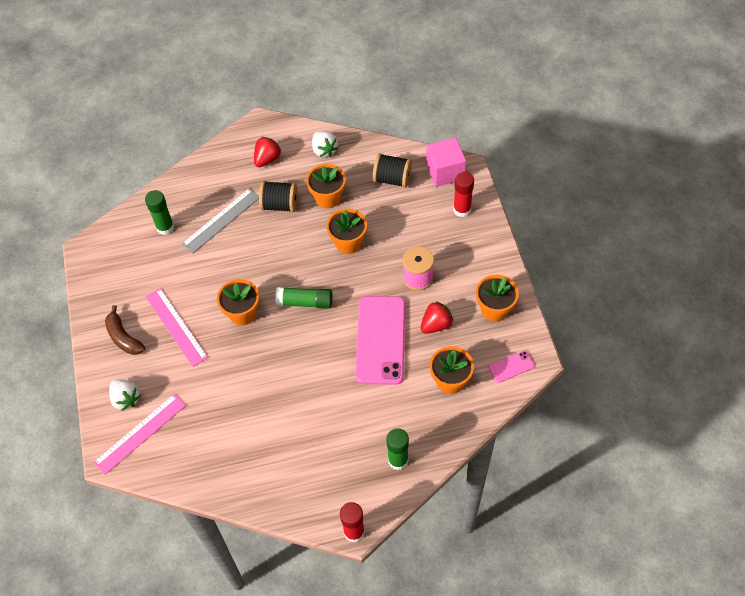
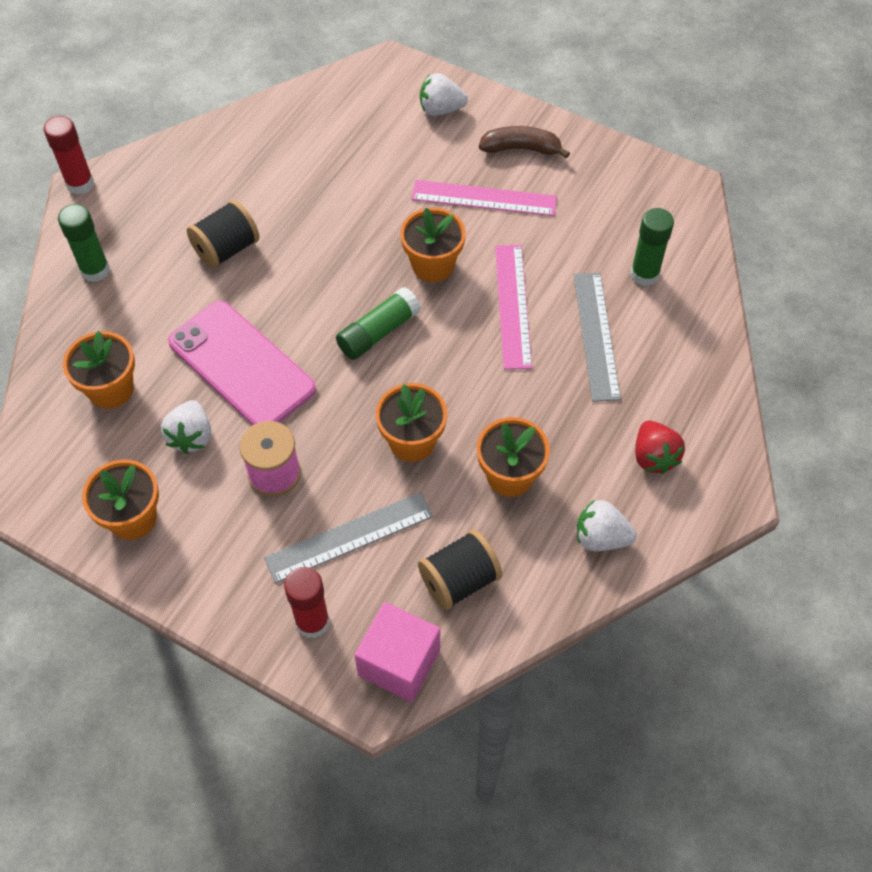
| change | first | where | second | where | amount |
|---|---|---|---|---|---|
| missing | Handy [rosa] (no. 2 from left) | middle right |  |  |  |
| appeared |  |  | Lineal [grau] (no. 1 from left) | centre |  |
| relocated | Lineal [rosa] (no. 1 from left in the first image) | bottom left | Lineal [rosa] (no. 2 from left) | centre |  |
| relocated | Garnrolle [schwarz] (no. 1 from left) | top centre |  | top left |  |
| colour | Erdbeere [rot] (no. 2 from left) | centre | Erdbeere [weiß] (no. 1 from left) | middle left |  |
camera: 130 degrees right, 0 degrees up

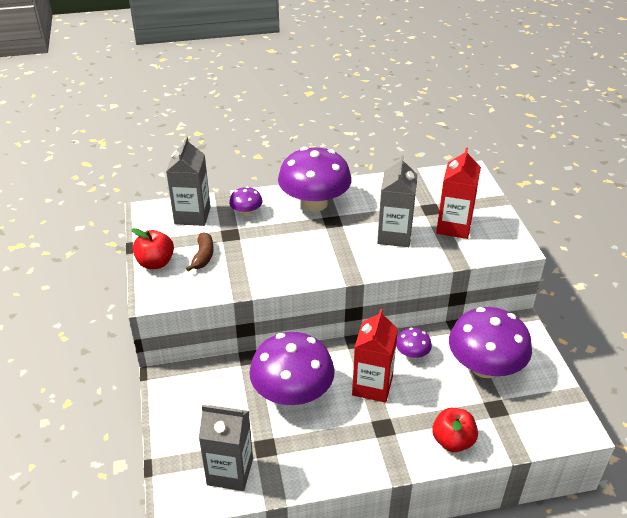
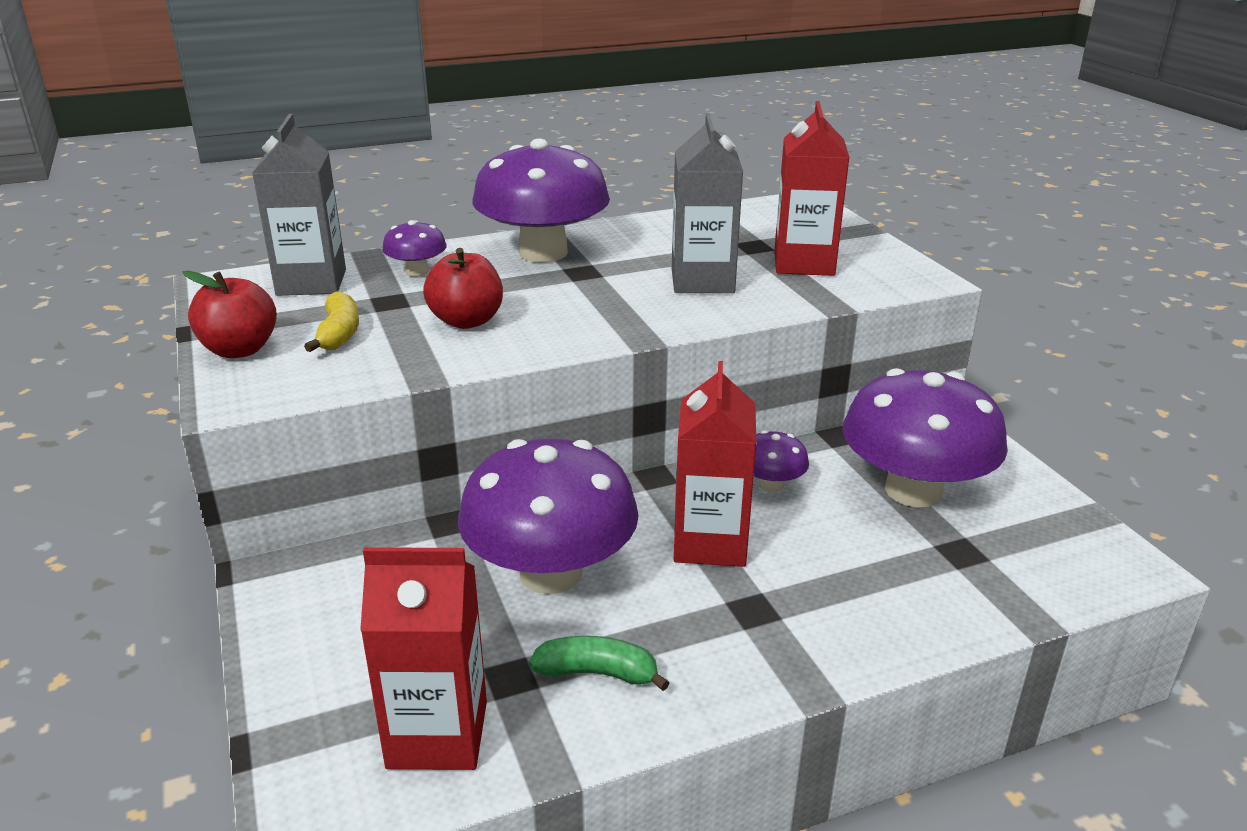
| change | first | where | second | where | amount |
|---|---|---|---|---|---|
| appeared |  |  | Banane [grün] | bottom centre |  |
| relocated | Apfel [rot] (no. 2 from left) | bottom right |  | centre |  |
| colour | Banane [braun] | middle left | Banane [gelb] | middle left |  |
| colour | Getränkekarton [grau] (no. 2 from left) | bottom centre | Getränkekarton [rot] (no. 1 from left) | bottom centre |  |
camera: 10 degrees left, 10 degrees down

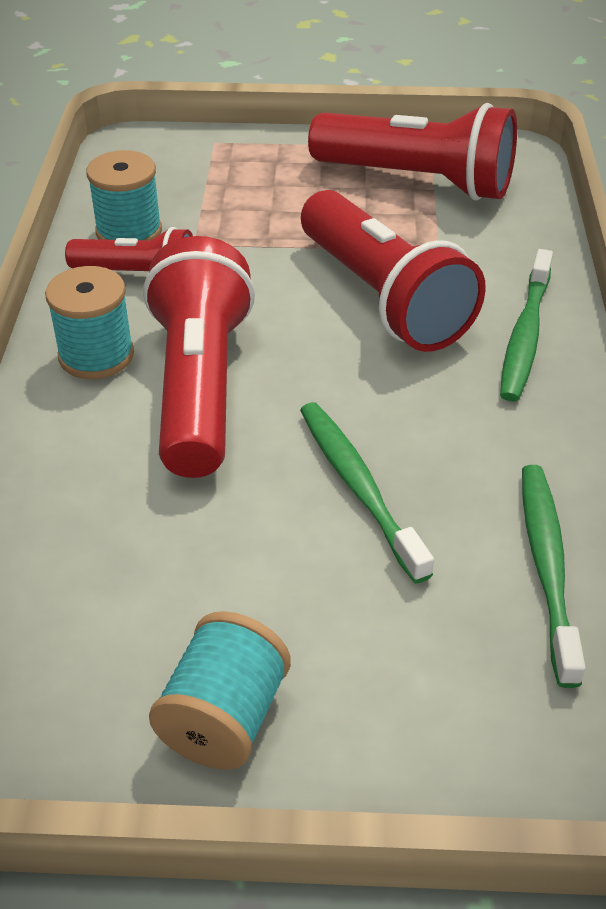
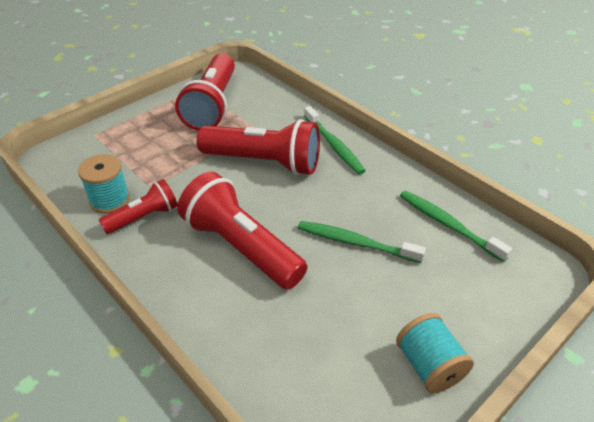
| change | first | where | second | where | amount |
|---|---|---|---|---|---|
| missing | Garnrolle [türkis] (no. 1 from left) | middle left |  |  |  |
| spun | Taschenlampe [rot] (no. 4 from left in the first image) | top right | Taschenlampe [rot] (no. 2 from left) | top centre | 120 degrees clockwise |
camera: 45 degrees left, 0 degrees up

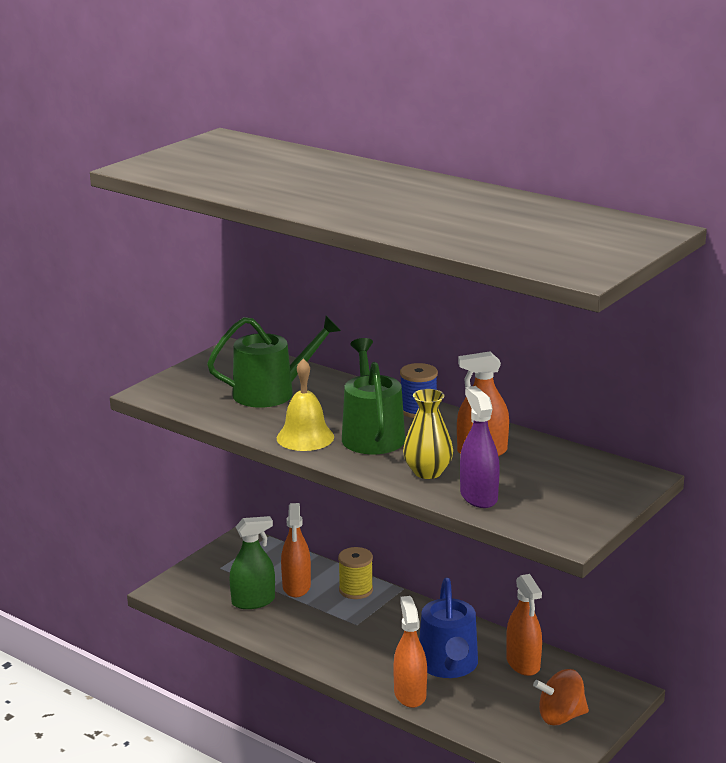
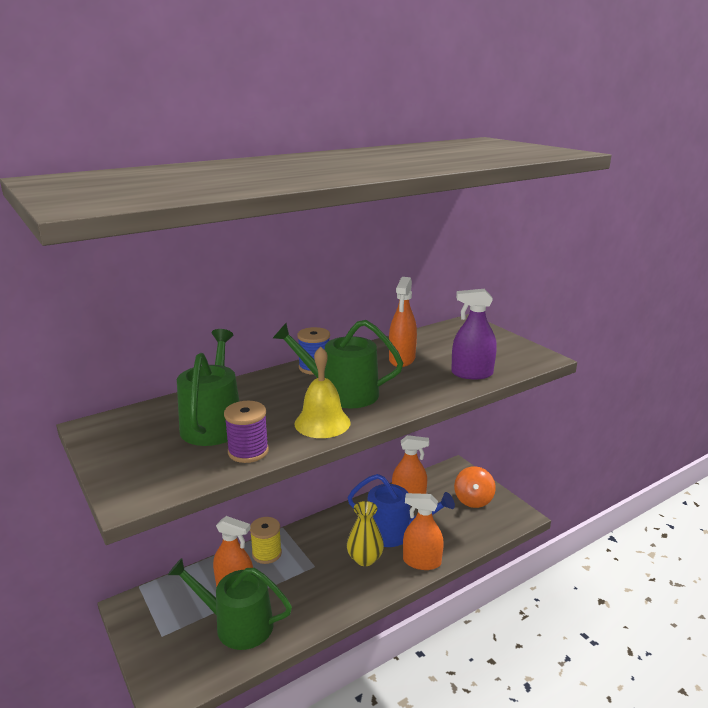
| change | first | where | second | where | amount |
|---|---|---|---|---|---|
| appeared |  |  | Garnrolle [lila] | centre |  |
| relocated | Vase [gelb] | centre |  | bottom centre |  |
| exchanged | Sprühflasche [grün] | bottom centre | Gießkanne [grün] (no. 2 from left) | bottom left |  |
camera: 70 degrees left, 0 degrees up

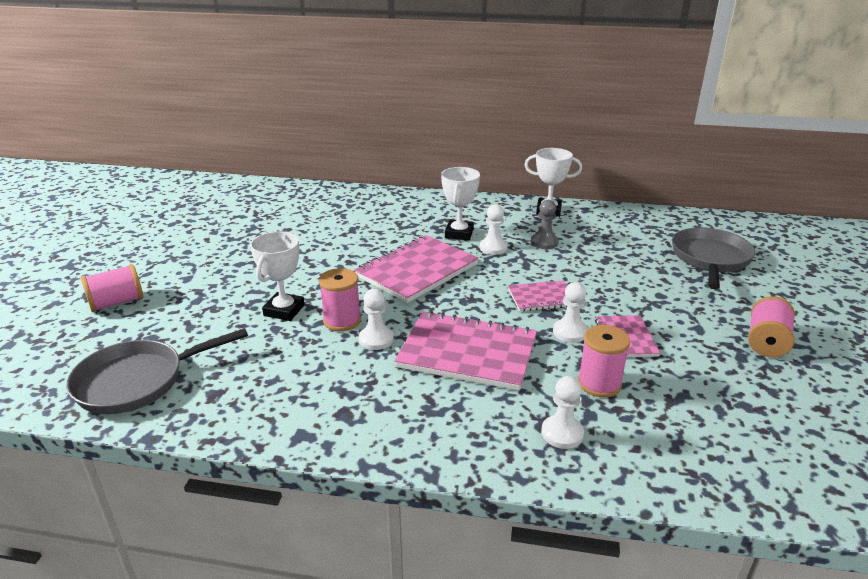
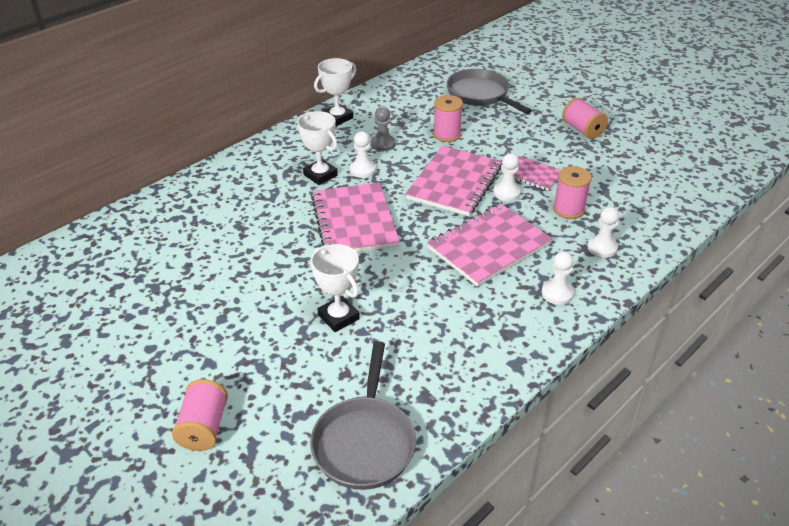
| change | first | where | second | where | amount |
|---|---|---|---|---|---|
| relocated | Garnrolle [rosa] (no. 2 from left) | centre |  | top centre |  |
| relocated | Bauer [weiß] (no. 1 from left in the first image) | centre | Bauer [weiß] (no. 3 from left) | middle right |  |
| size | Notizbuch [rosa] (no. 3 from left in the first image) | centre | Notizbuch [rosa] (no. 2 from left) | centre | x1.85 |
camera: 55 degrees left, 10 degrees up

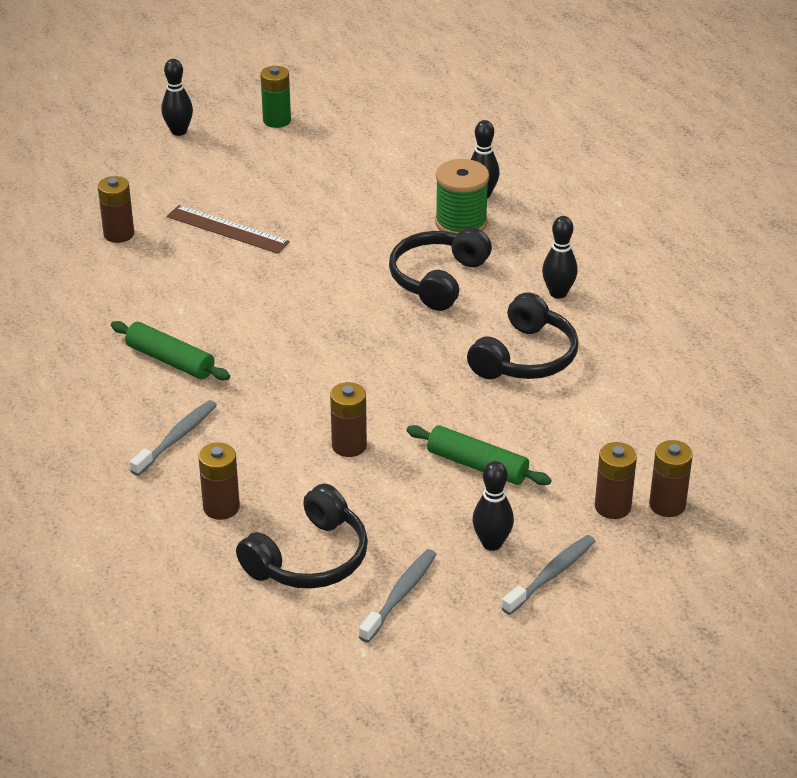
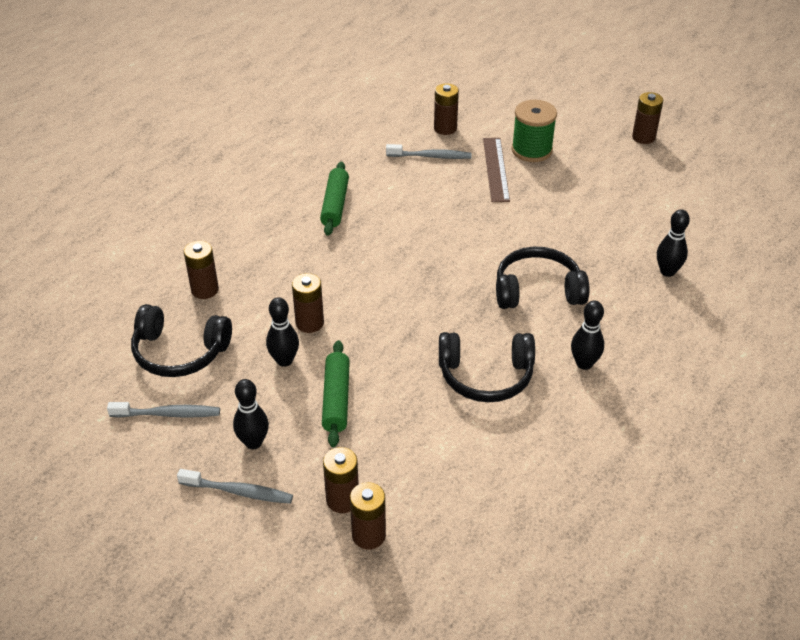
| change | first | where | second | where | amount |
|---|---|---|---|---|---|
| relocated | Zahnbürste [grau] (no. 1 from left in the first image) | middle left | Zahnbürste [grau] (no. 3 from left) | top centre |  |
| relocated | Bowlingkegel [schwarz] (no. 1 from left in the first image) | top left | Bowlingkegel [schwarz] (no. 2 from left) | centre |  |
| relocated | Garnrolle [grün] | top centre |  | top right |  |
| colour | Batterie [grün] | top centre | Batterie [braun] (no. 6 from left) | top right |  |
camera: 60 degrees right, 5 degrees up

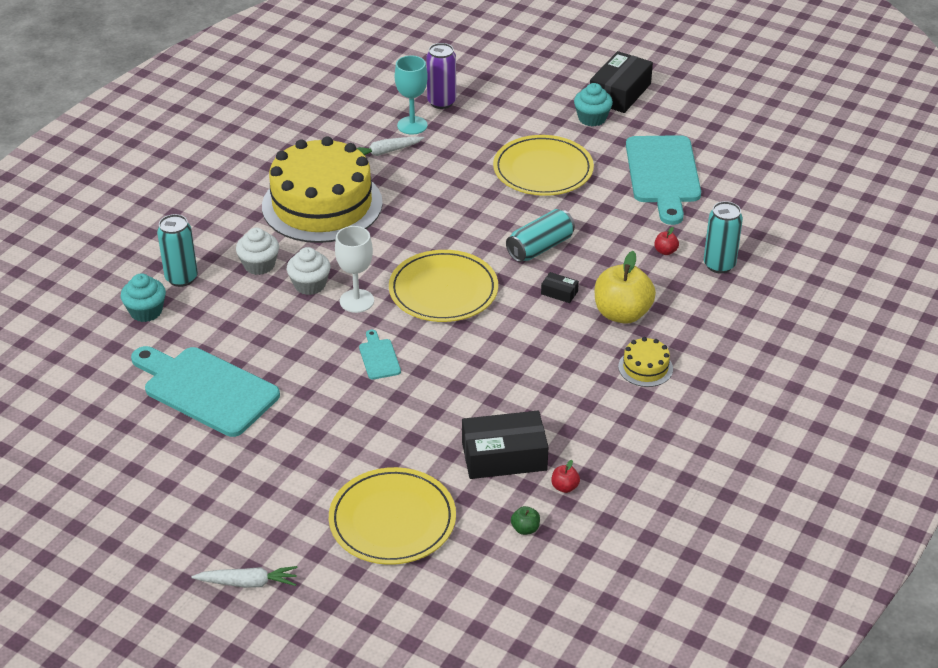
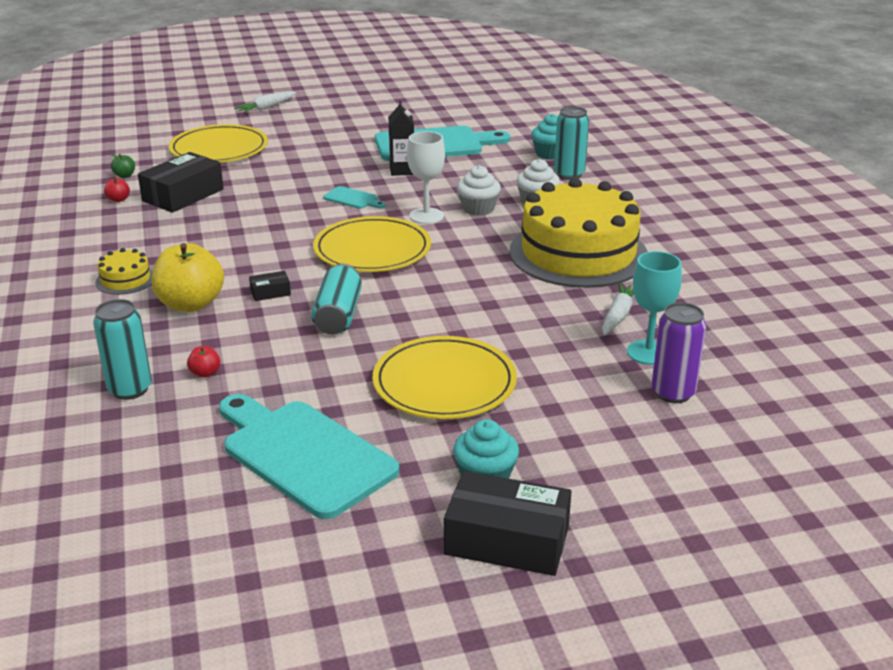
| change | first | where | second | where | amount |
|---|---|---|---|---|---|
| appeared |  |  | Getränkekarton [schwarz] | top centre |  |
| spun | Schachtel [schwarz] (no. 3 from left) | top centre |  | bottom centre | 60 degrees counterclockwise |
camera: 135 degrees right, 10 degrees down

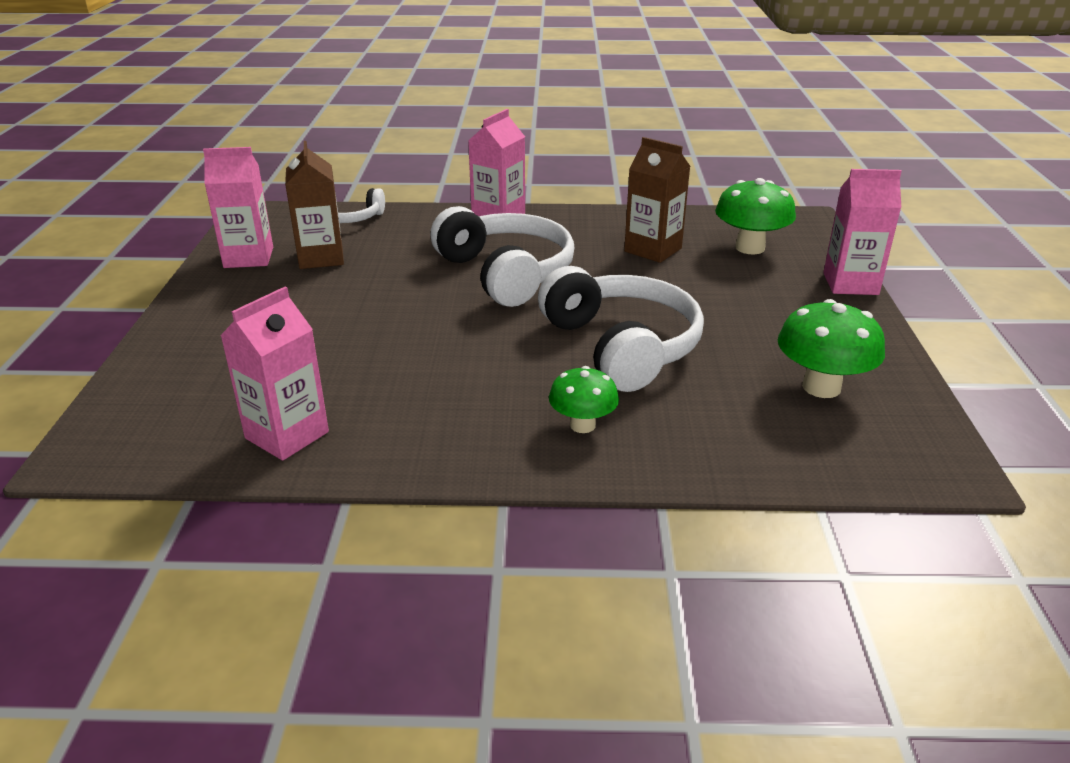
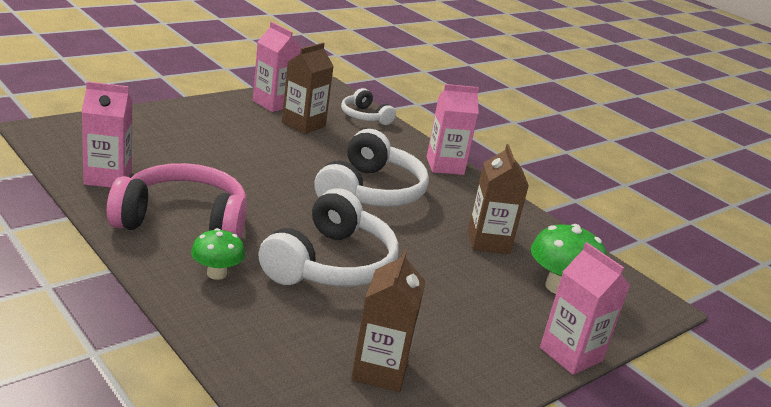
| change | first | where | second | where | amount |
|---|---|---|---|---|---|
| appeared |  |  | Kopfhörer [rosa] | middle left |  |
| exchanged | Pilz [grün] (no. 3 from left) | middle right | Getränkekarton [braun] (no. 2 from left) | bottom centre |  |
camera: 45 degrees right, 5 degrees down

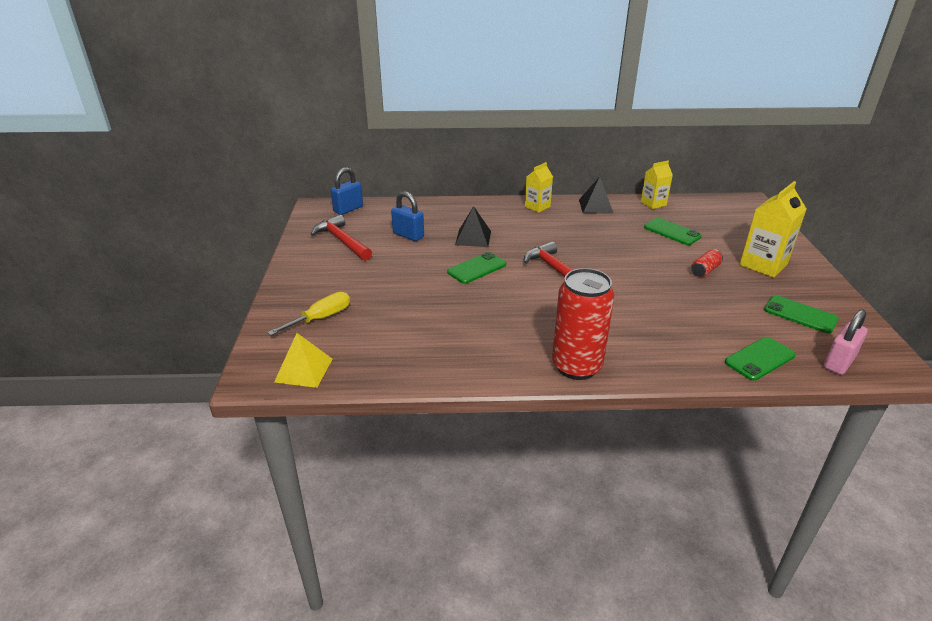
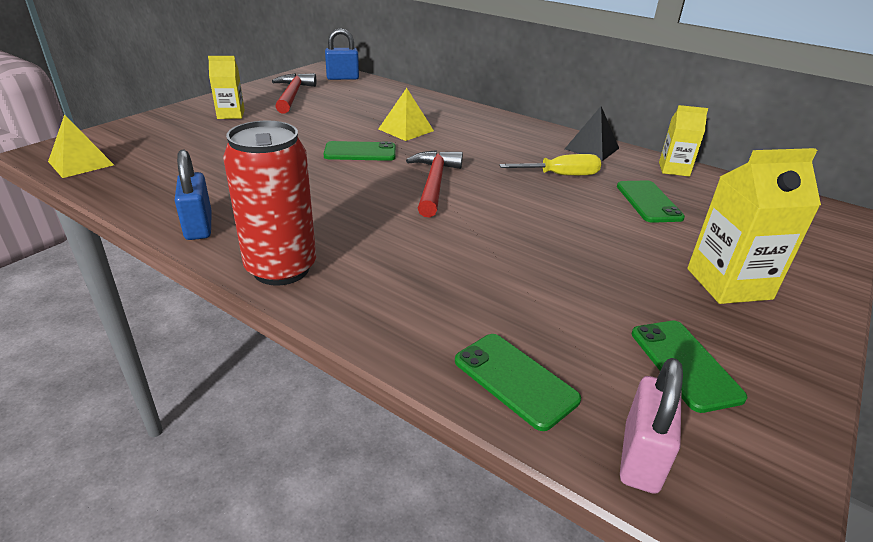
| change | first | where | second | where | amount |
|---|---|---|---|---|---|
| missing | Dose [rot] (no. 2 from left) | middle right |  |  |  |
| relocated | Schraubenzieher [gelb] | middle left |  | top centre |  |
| relocated | Vorhängeschloss [blau] (no. 2 from left in the first image) | centre | Vorhängeschloss [blau] (no. 1 from left) | middle left |  |
| relocated | Getränkekarton [gelb] (no. 1 from left) | top centre |  | top left |  |
| colour | Pyramide [schwarz] (no. 1 from left) | centre | Pyramide [gelb] (no. 2 from left) | top centre |  |
| spun | Handy [grün] (no. 3 from left in the first image) | middle right | Handy [grün] (no. 2 from left) | bottom centre | 45 degrees clockwise |
| spun | Vorhängeschloss [rosa] | middle right |  | bottom right | 60 degrees counterclockwise |
camera: 35 degrees right, 0 degrees up

